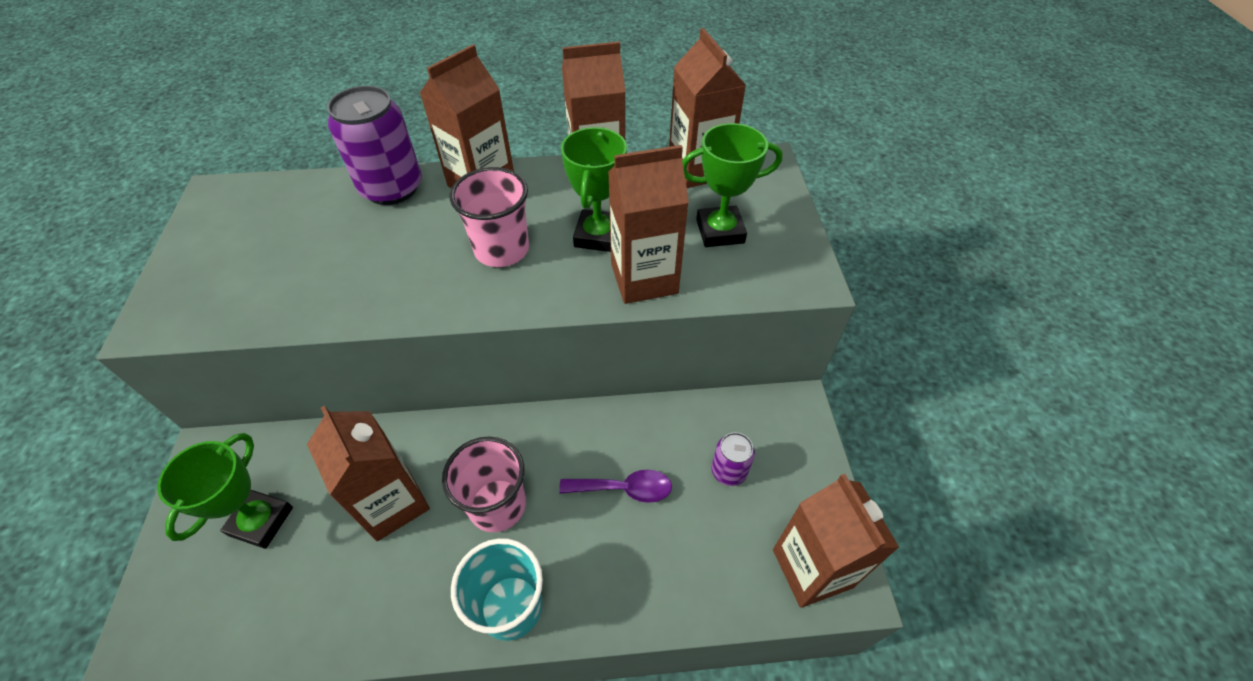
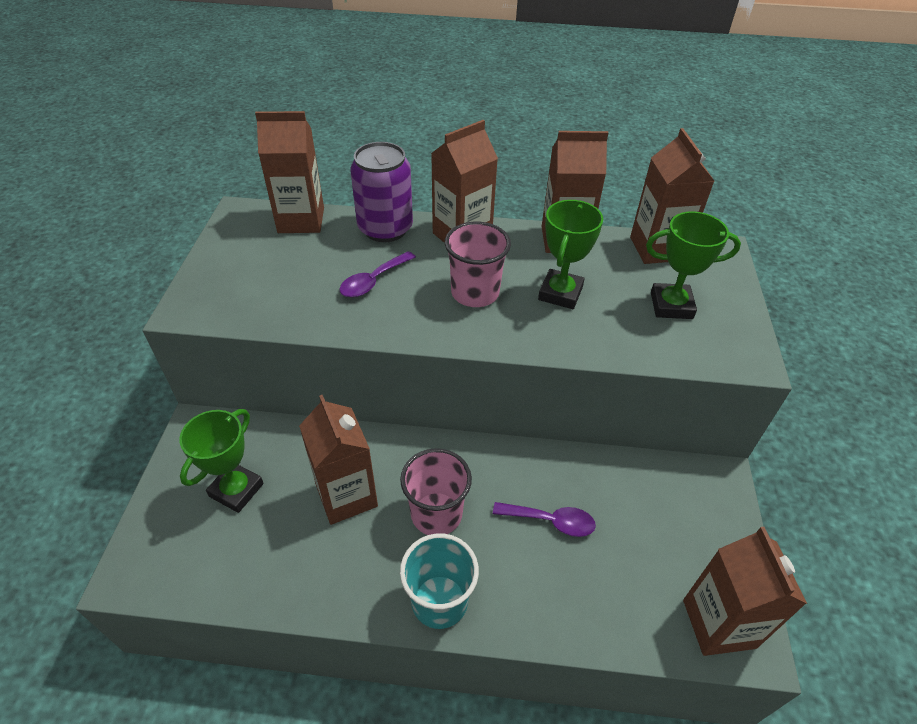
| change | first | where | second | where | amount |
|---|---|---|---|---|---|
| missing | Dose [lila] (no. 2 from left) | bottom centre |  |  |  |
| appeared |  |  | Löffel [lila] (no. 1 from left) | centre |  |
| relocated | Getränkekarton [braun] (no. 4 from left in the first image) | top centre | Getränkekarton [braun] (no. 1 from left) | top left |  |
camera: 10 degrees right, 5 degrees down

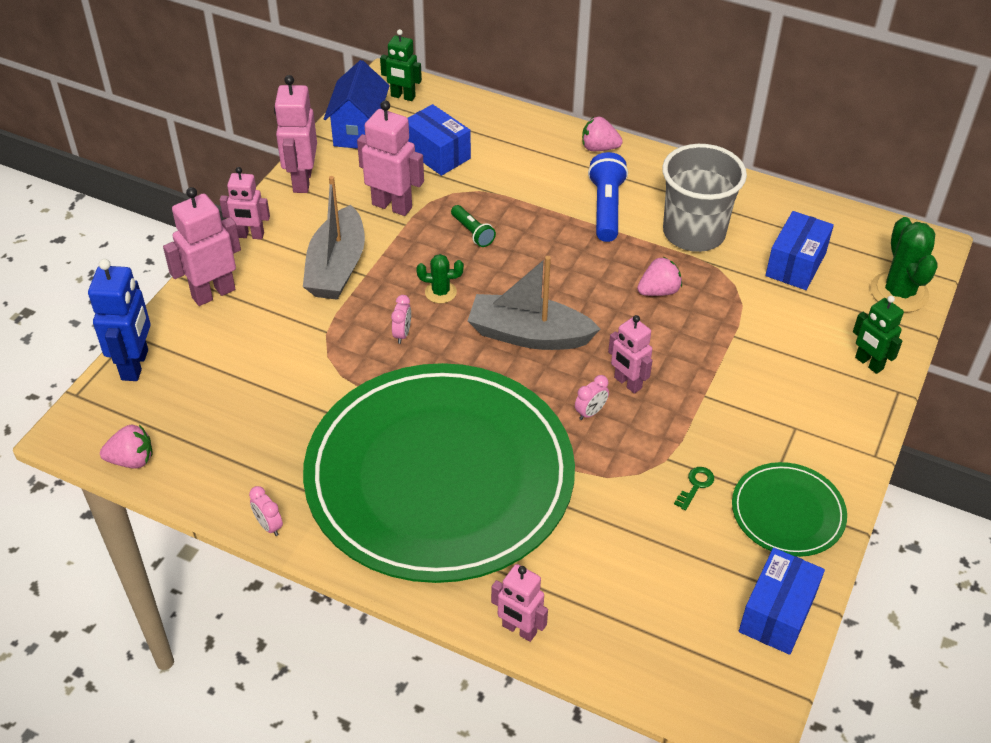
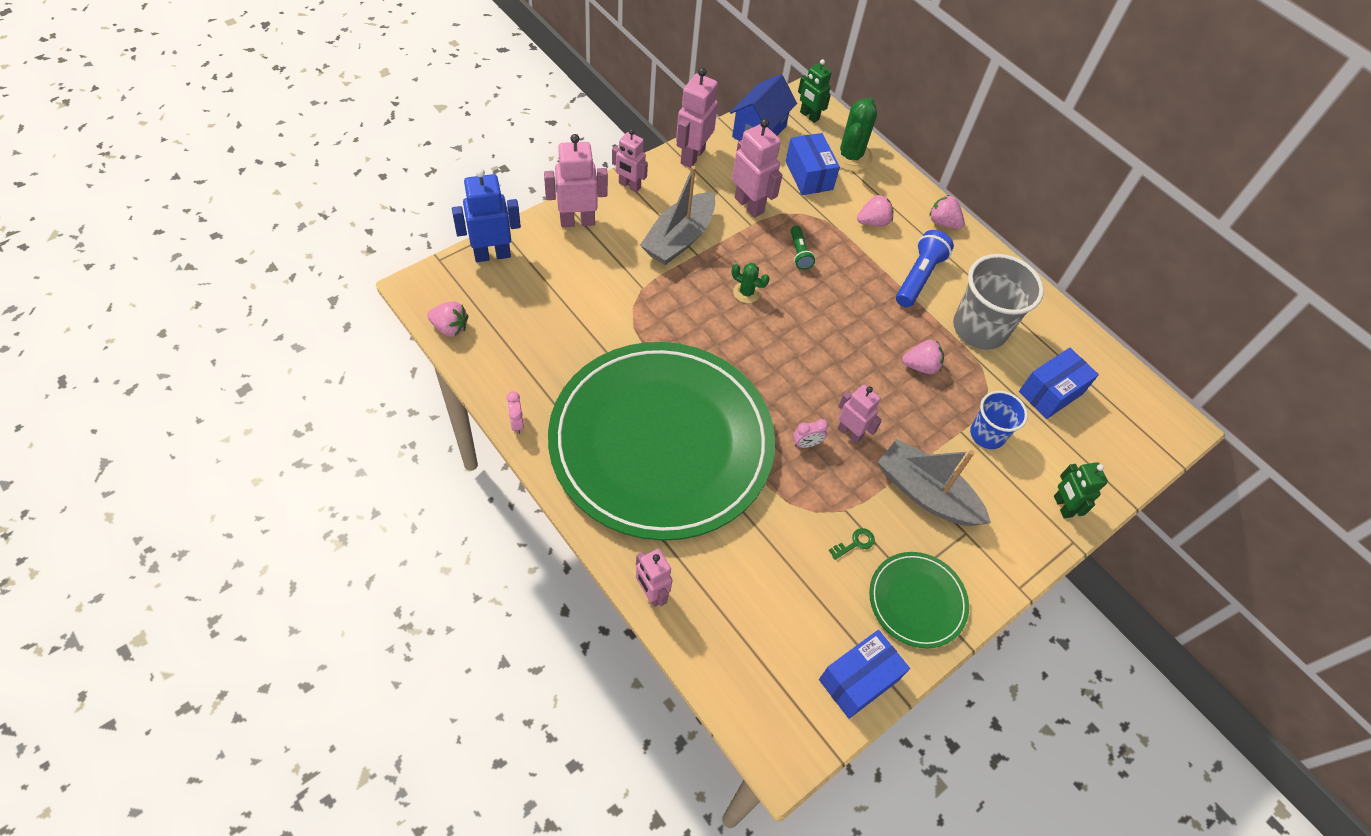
| change | first | where | second | where | amount |
|---|---|---|---|---|---|
| missing | Wecker [rosa] (no. 2 from left) | centre |  |  |  |
| appeared |  |  | Erdbeere [rosa] (no. 2 from left) | top centre |  |
| appeared |  |  | Becher [blau] | middle right |  |
| relocated | Boot [grau] (no. 2 from left) | centre |  | middle right |  |
| relocated | Kaktus [grün] (no. 2 from left) | middle right |  | top centre |  |
| spun | Roboter [blau] | middle left |  | top centre | 135 degrees counterclockwise |
| spun | Roboter [rosa] (no. 6 from left) | centre |  | centre | 150 degrees clockwise |
camera: 20 degrees right, 10 degrees up

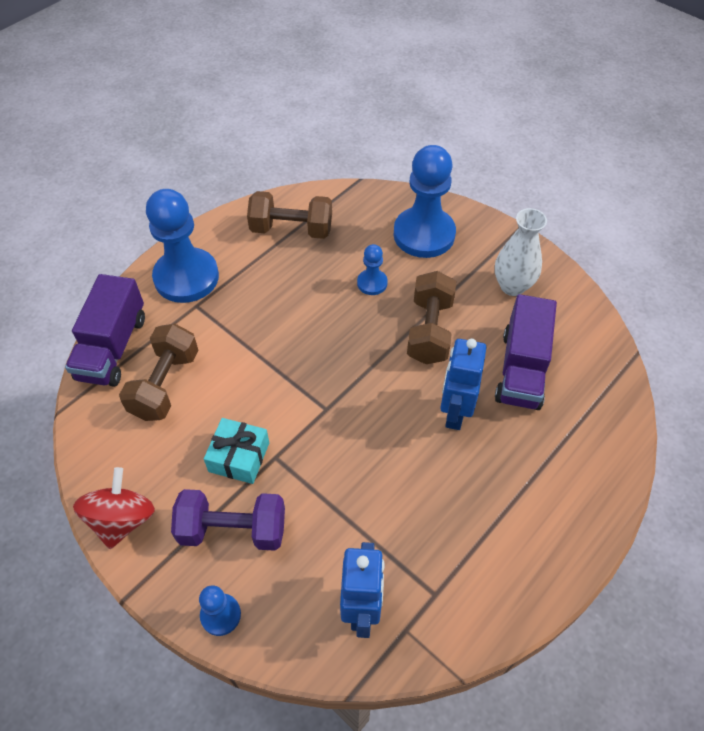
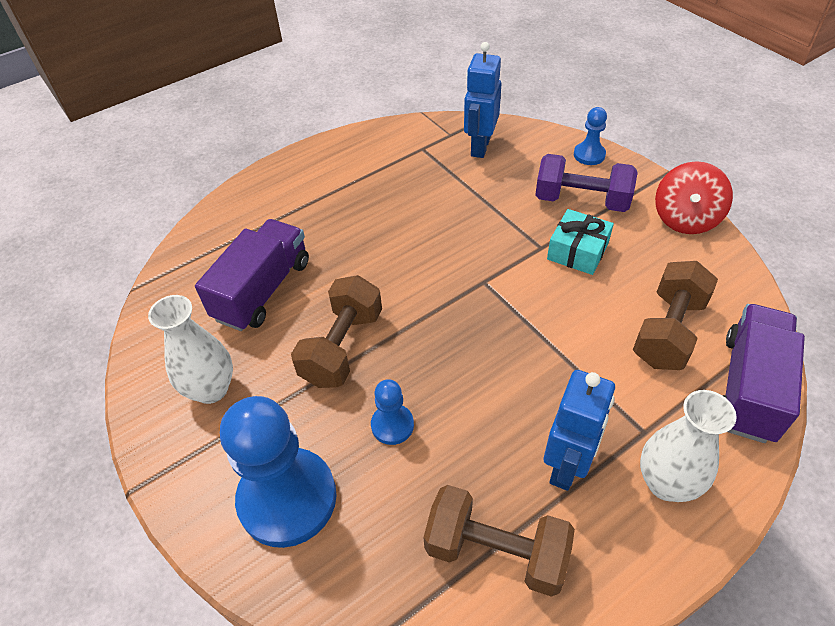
| change | first | where | second | where | amount |
|---|---|---|---|---|---|
| relocated | Roboter [blau] (no. 2 from left) | centre |  | bottom right |  |
| exchanged | Bauer [blau] (no. 1 from left) | middle left | Vase [weiß] (no. 2 from left) | bottom right |  |
camera: 165 degrees left, 5 degrees down

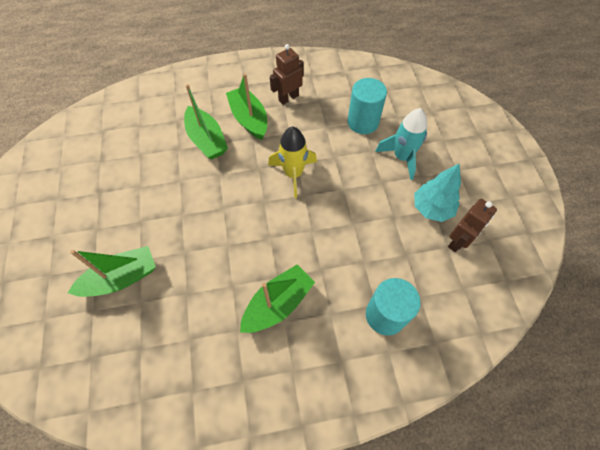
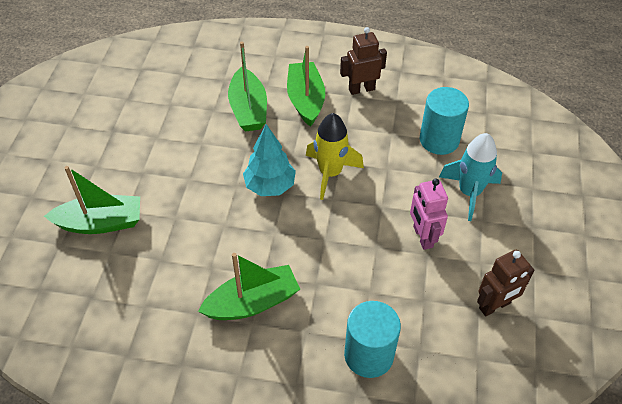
| change | first | where | second | where | amount |
|---|---|---|---|---|---|
| appeared |  |  | Roboter [rosa] | middle right |  |
| relocated | Baum [türkis] | middle right |  | centre |  |
camera: 20 degrees right, 10 degrees down

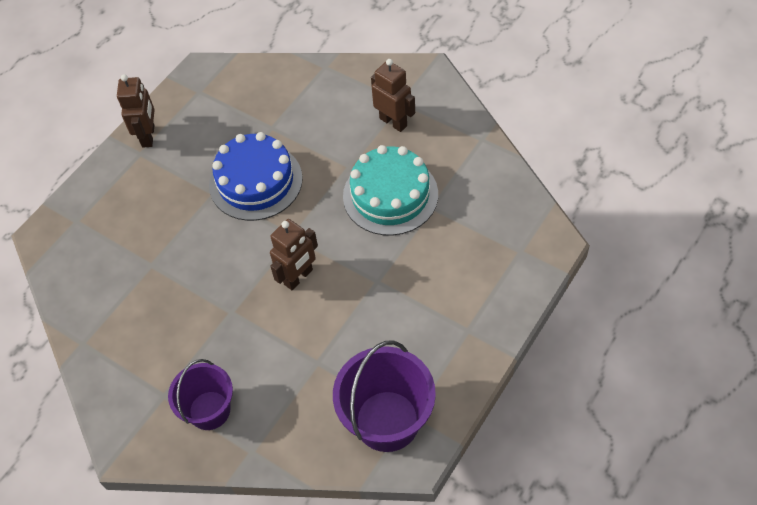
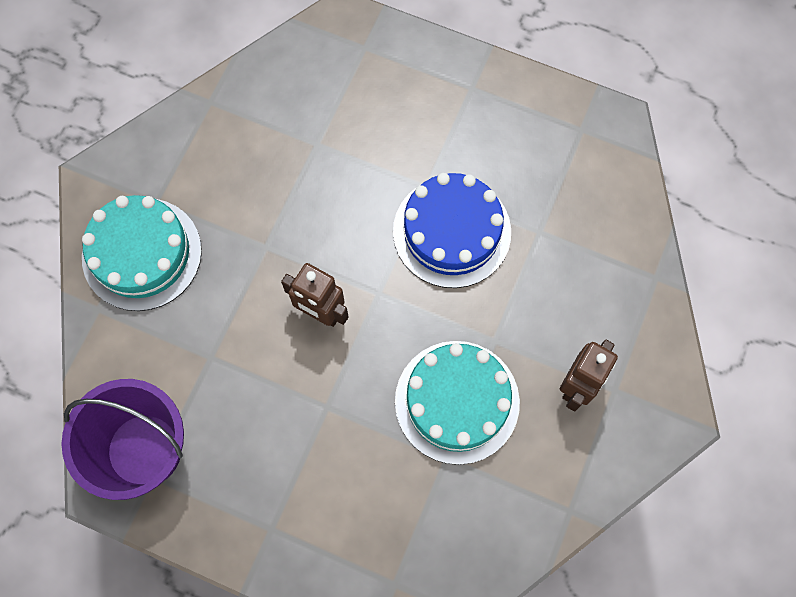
| change | first | where | second | where | amount |
|---|---|---|---|---|---|
| missing | Roboter [braun] (no. 1 from left) | top left |  |  |  |
| exchanged | Eimer [lila] (no. 1 from left) | bottom left | Kuchen [türkis] (no. 1 from left) | middle left |  |
camera: 75 degrees right, 15 degrees up

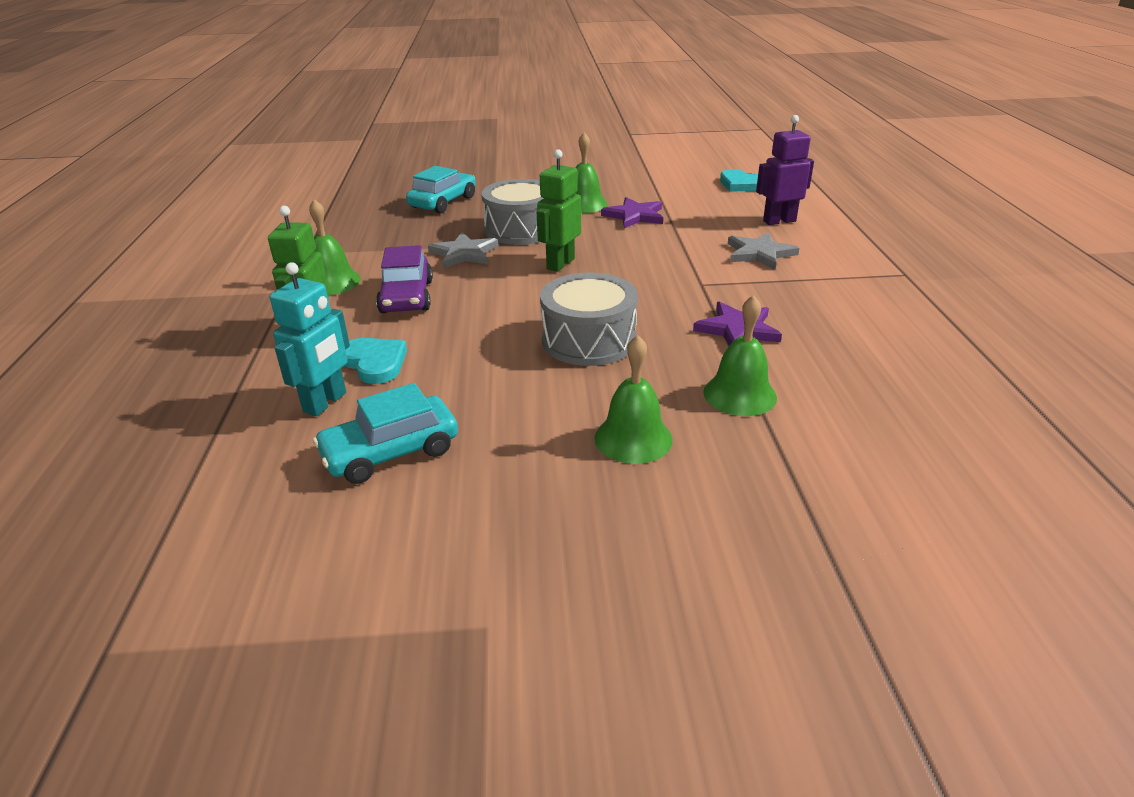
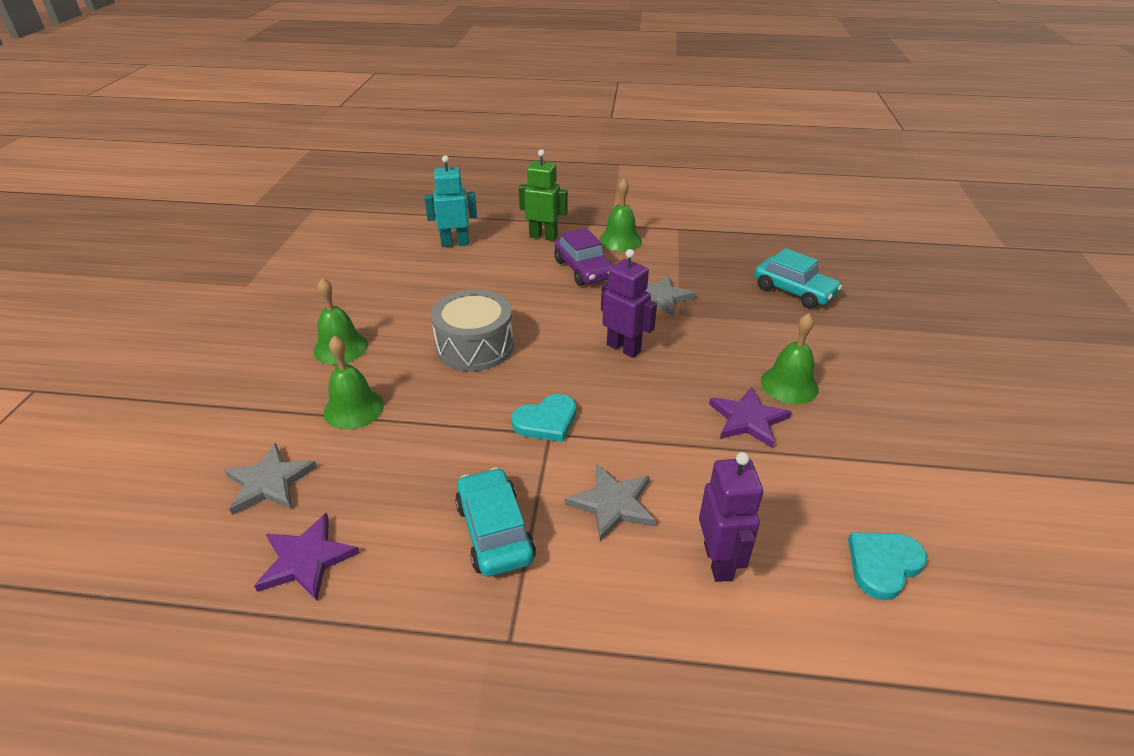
| change | first | where | second | where | amount |
|---|---|---|---|---|---|
| missing | Trommel [grau] (no. 1 from left) | top centre |  |  |  |
| appeared |  |  | Stern [grau] (no. 1 from left) | middle left |  |
| relocated | Auto [türkis] (no. 1 from left) | centre |  | bottom centre |  |
| relocated | Herz [türkis] (no. 1 from left) | middle left |  | centre |  |
| relocated | Stern [lila] (no. 2 from left in the first image) | centre | Stern [lila] (no. 1 from left) | bottom left |  |
| colour | Roboter [grün] (no. 2 from left) | top centre | Roboter [lila] (no. 1 from left) | centre |  |
| spun | Roboter [türkis] | middle left |  | top centre | 135 degrees clockwise |
| spun | Auto [lila] | centre |  | centre | 120 degrees counterclockwise |
camera: 100 degrees right, 5 degrees up

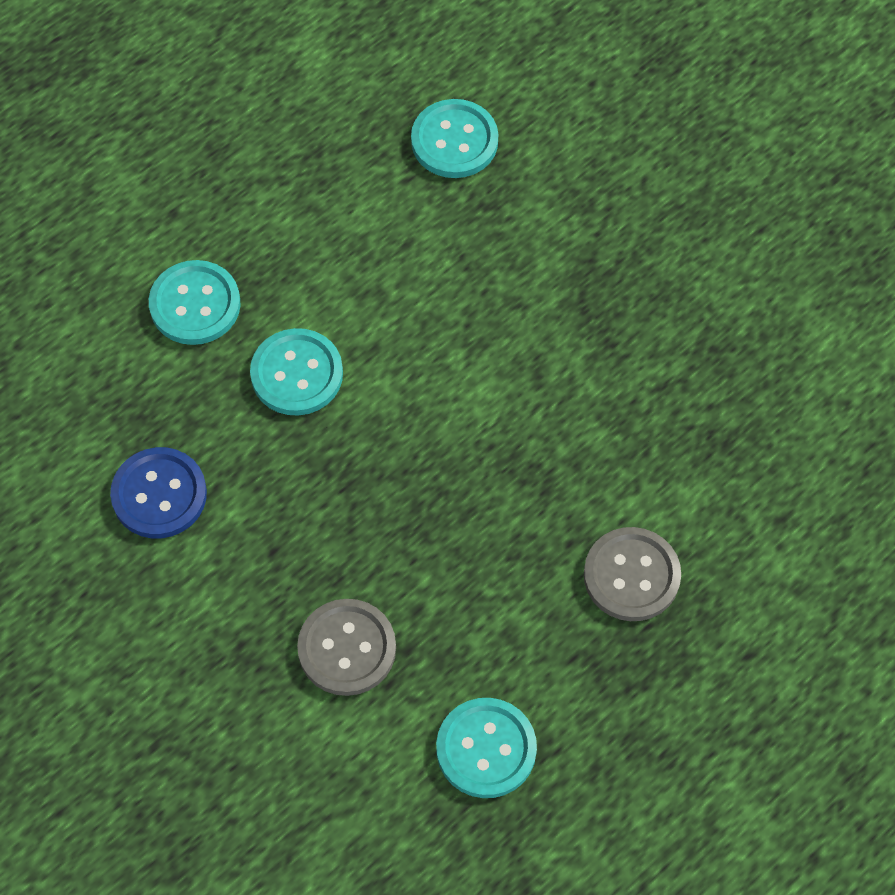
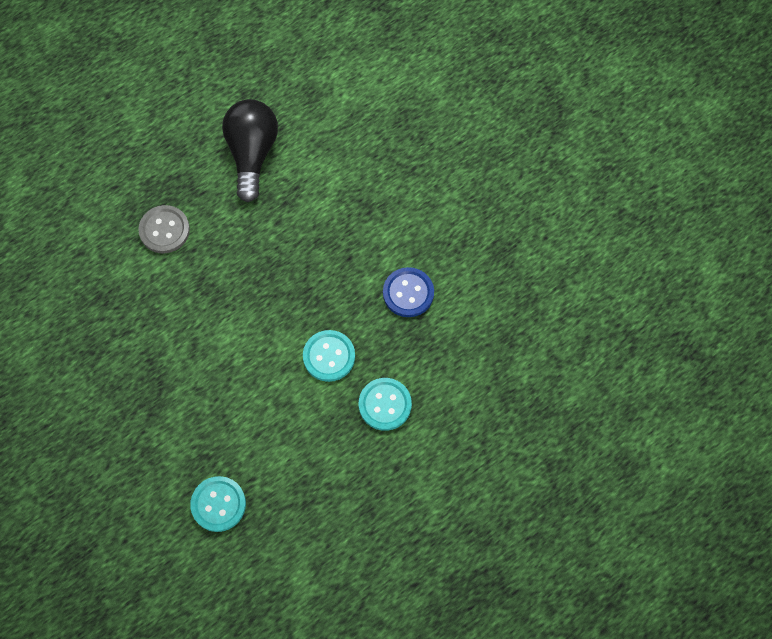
| change | first | where | second | where | amount |
|---|---|---|---|---|---|
| missing | Knopf [grau] (no. 1 from left) | bottom centre |  |  |  |
| exchanged | Knopf [türkis] (no. 4 from left) | bottom centre | Glühbirne [schwarz] | top left |  |
camera: 175 degrees left, 5 degrees up

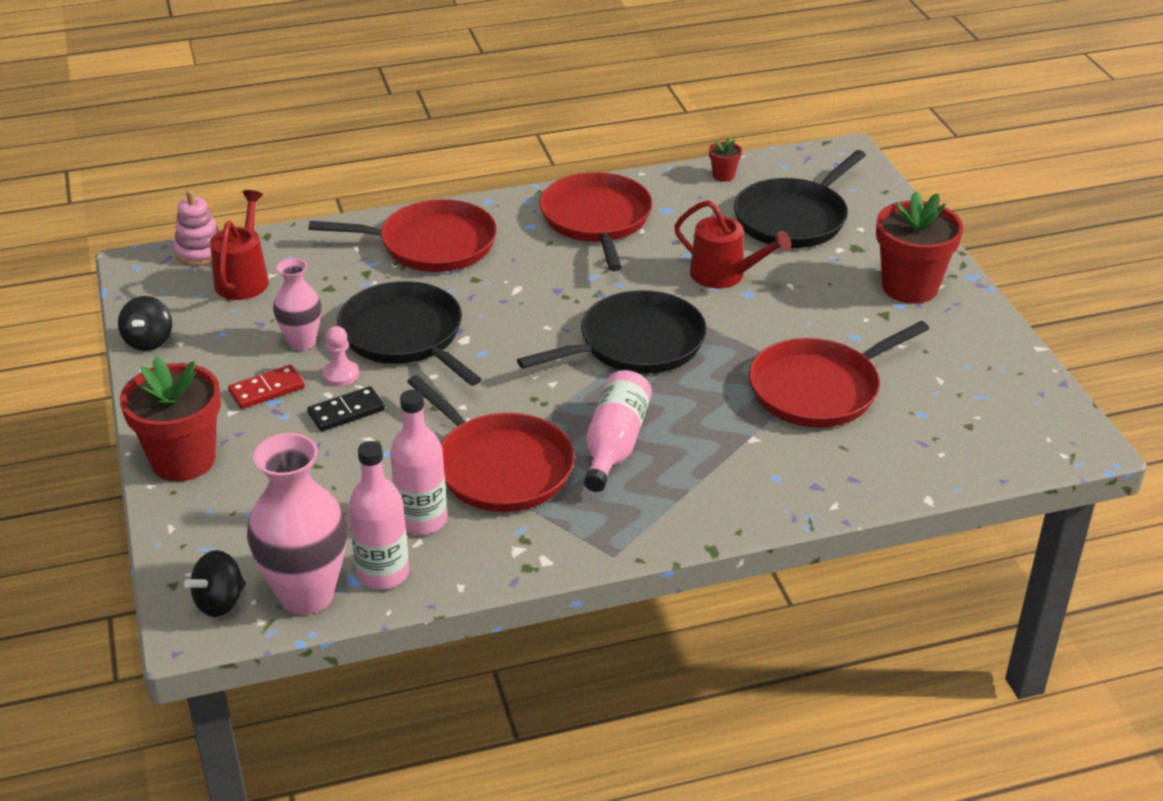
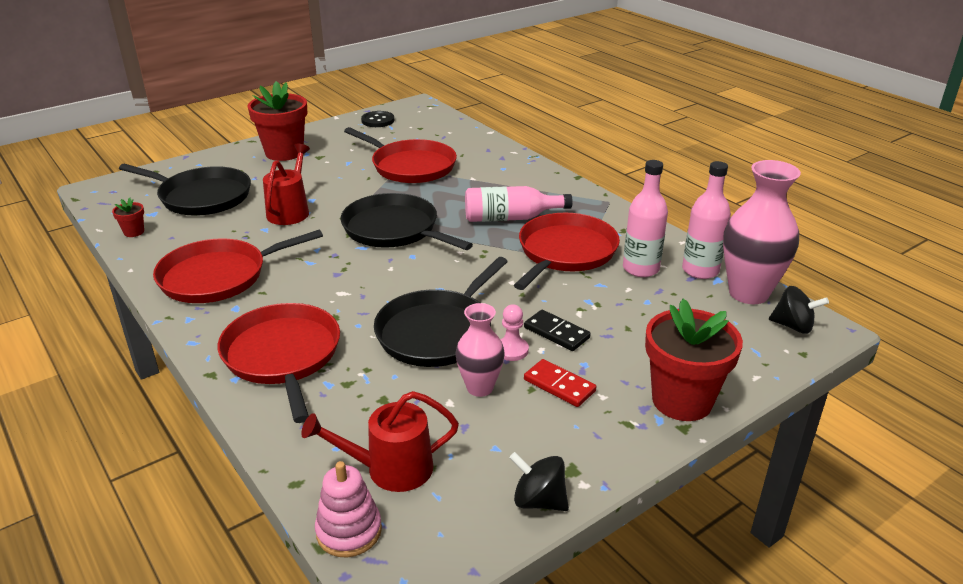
| change | first | where | second | where | amount |
|---|---|---|---|---|---|
| appeared |  |  | Knopf [schwarz] | top centre |  |
| spun | Kreisel [schwarz] (no. 1 from left) | middle left |  | bottom centre | 135 degrees counterclockwise |
camera: 110 degrees left, 5 degrees down

